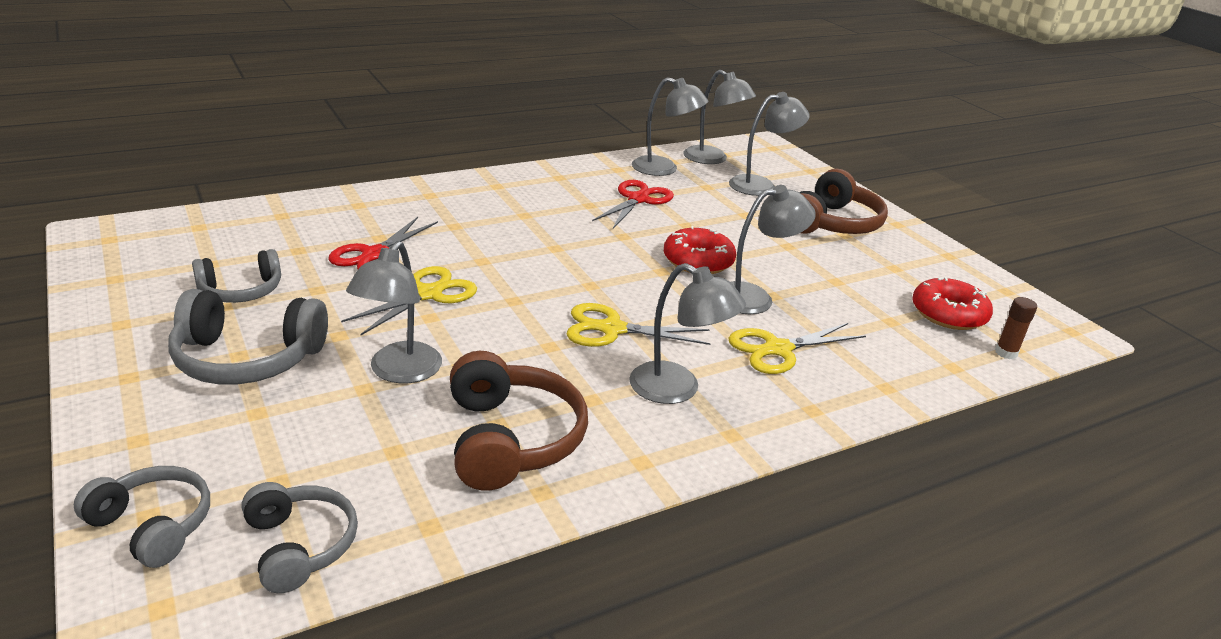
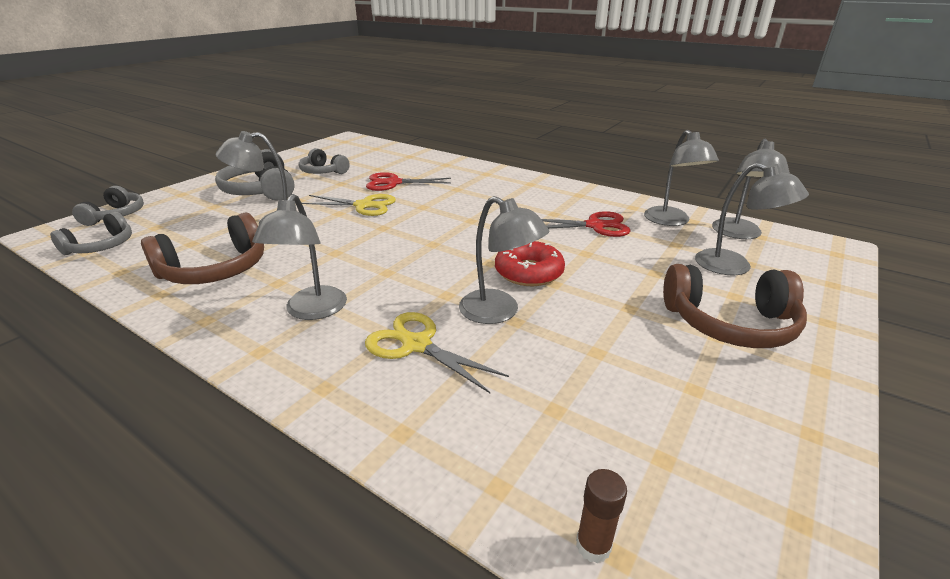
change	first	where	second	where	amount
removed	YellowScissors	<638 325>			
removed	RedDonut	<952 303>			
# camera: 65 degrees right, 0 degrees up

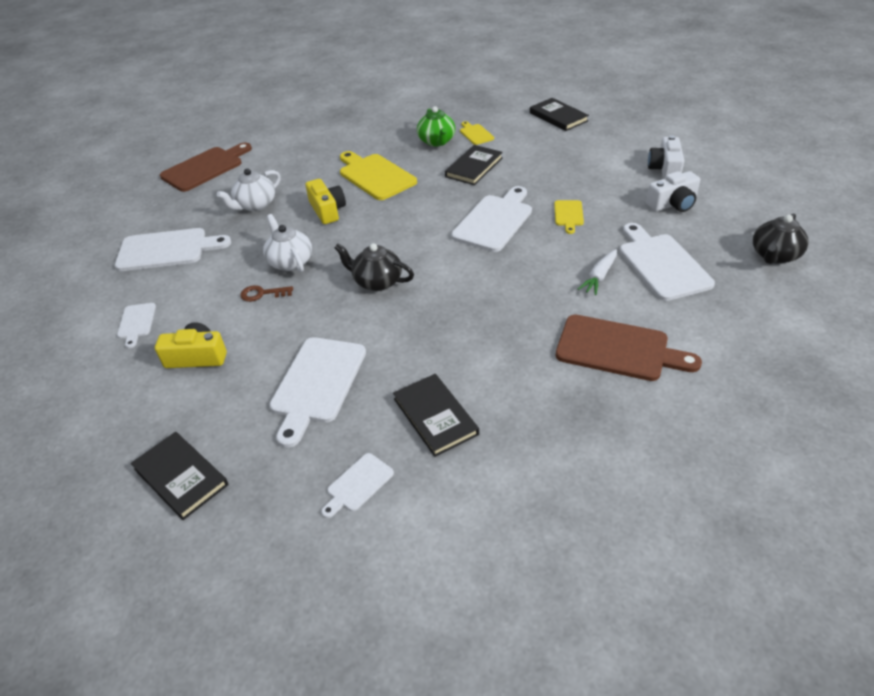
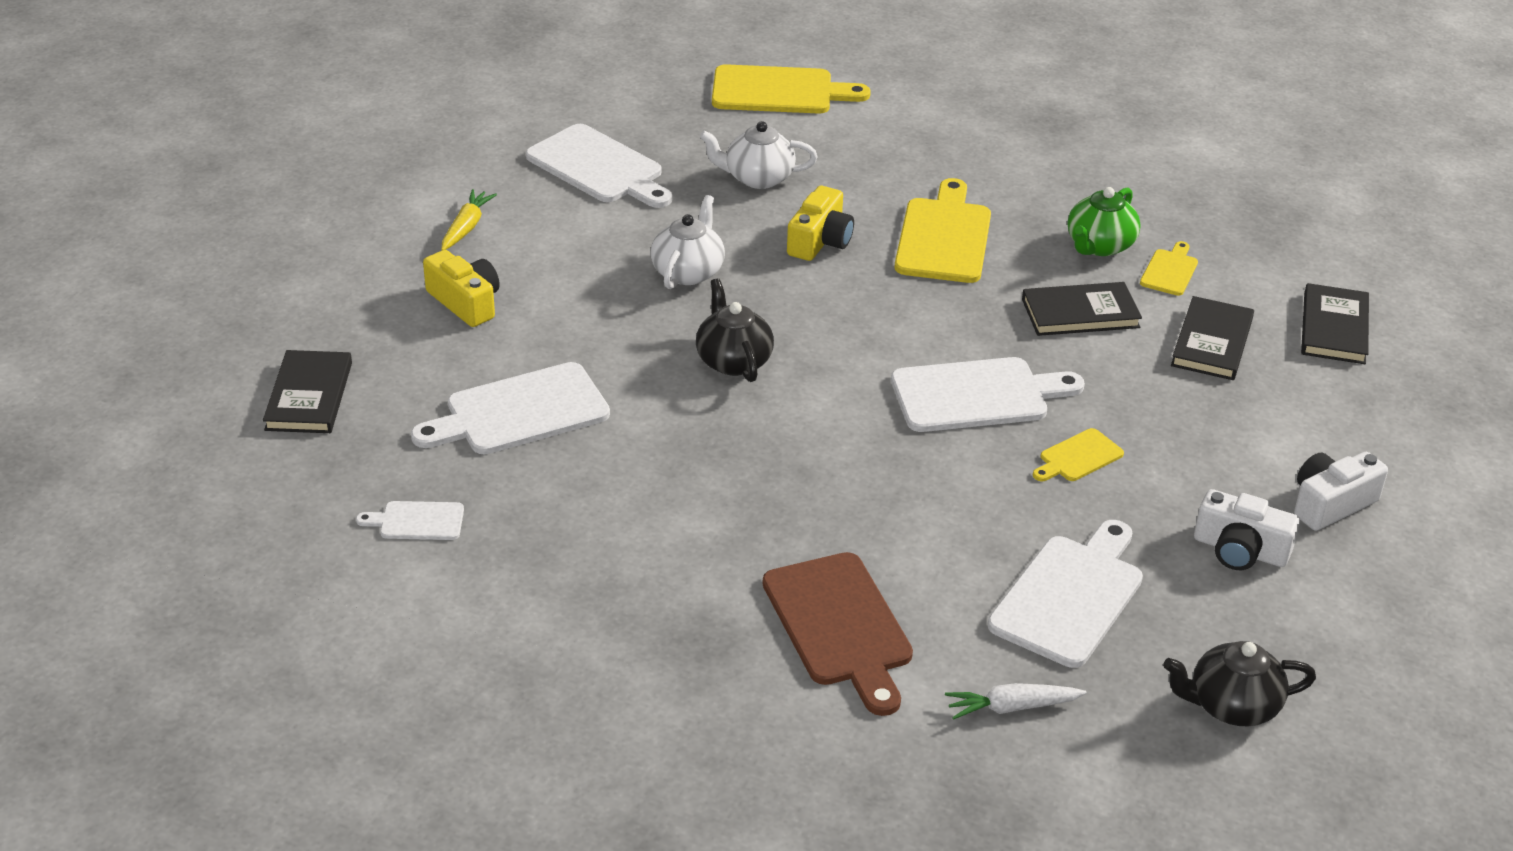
change	first	where	second	where	amount
replaced	WhiteCuttingBoard	<136 325>	YellowCarrot	<469 219>	
recoloured	BrownCuttingBoard	<206 167>	YellowCuttingBoard	<791 89>	
moved	WhiteCarrot	<597 272>		<1016 701>	
moved	BlackBook	<436 415>		<1212 338>	
removed	BrownKey	<266 293>			
# camera: 45 degrees right, 5 degrees down

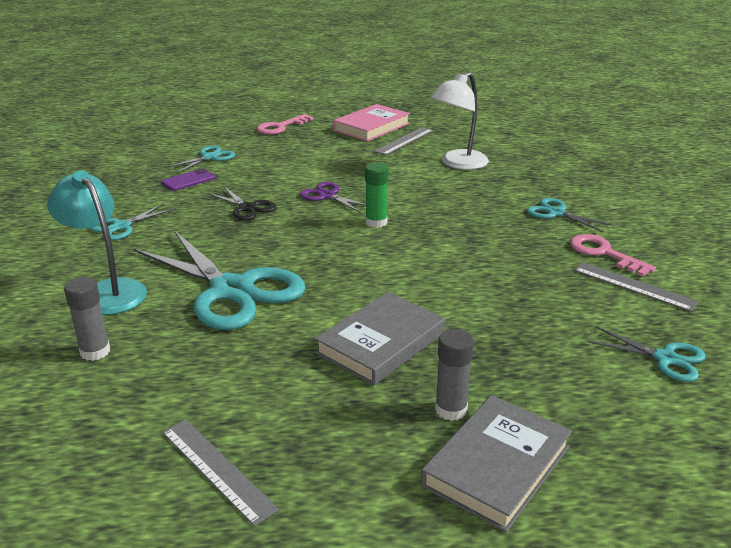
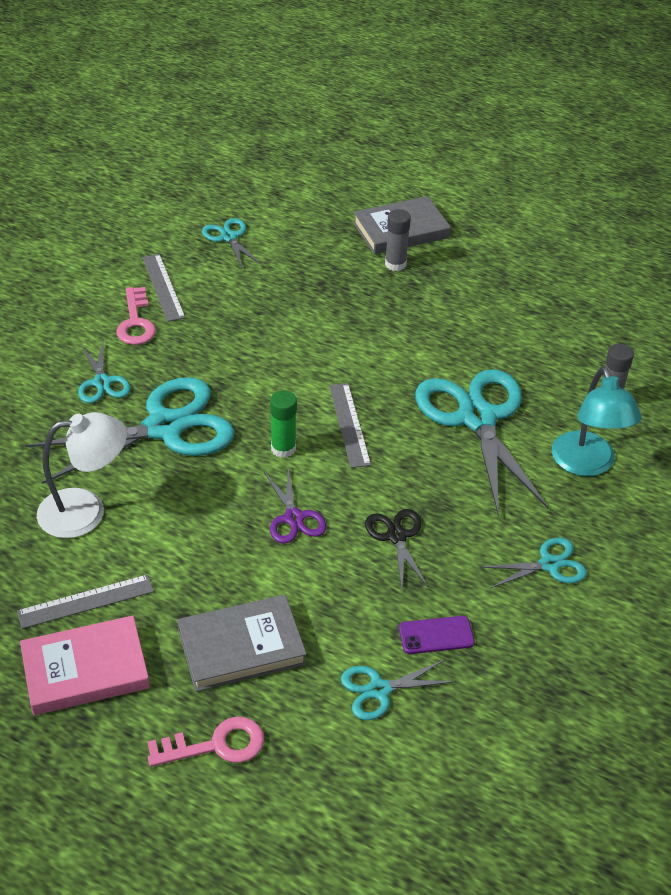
change	first	where	second	where	amount
added			TurquoiseScissors	<130 430>	
moved	GreyBook	<380 338>		<242 643>	
moved	GreyRuler	<220 473>		<350 425>	
# camera: 150 degrees left, 15 degrees up

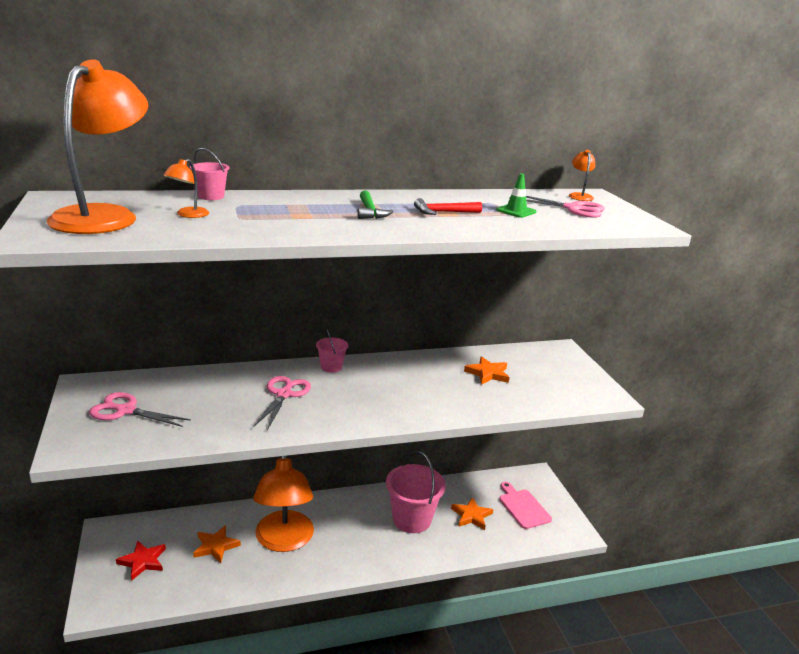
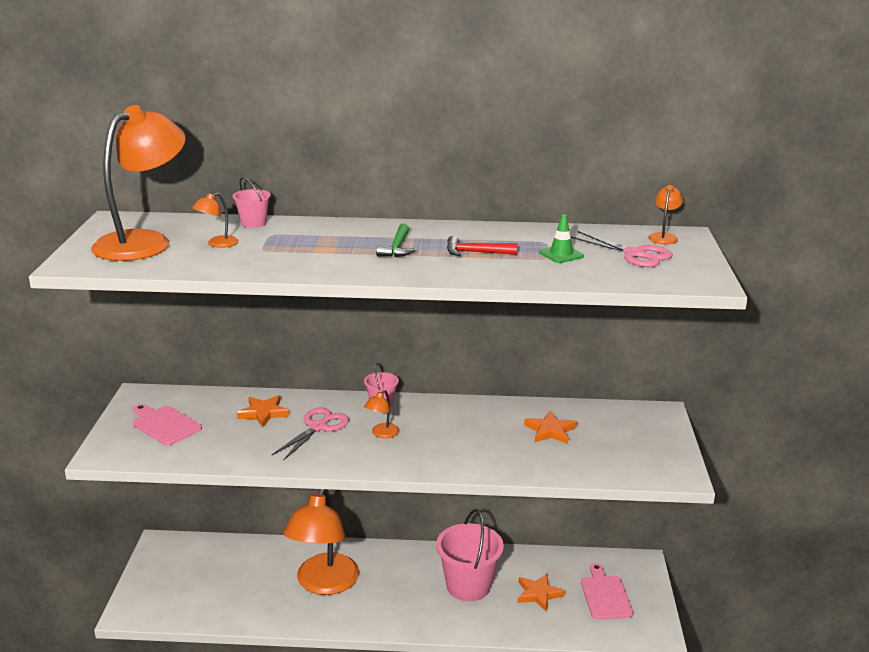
change	first	where	second	where	amount
replaced	PinkScissors	<140 409>	PinkCuttingBoard	<167 425>	
moved	OrangeStar	<217 544>		<263 411>	
added			OrangeLamp	<381 414>	
removed	RedStar	<141 560>			
# camera: 20 degrees right, 0 degrees up

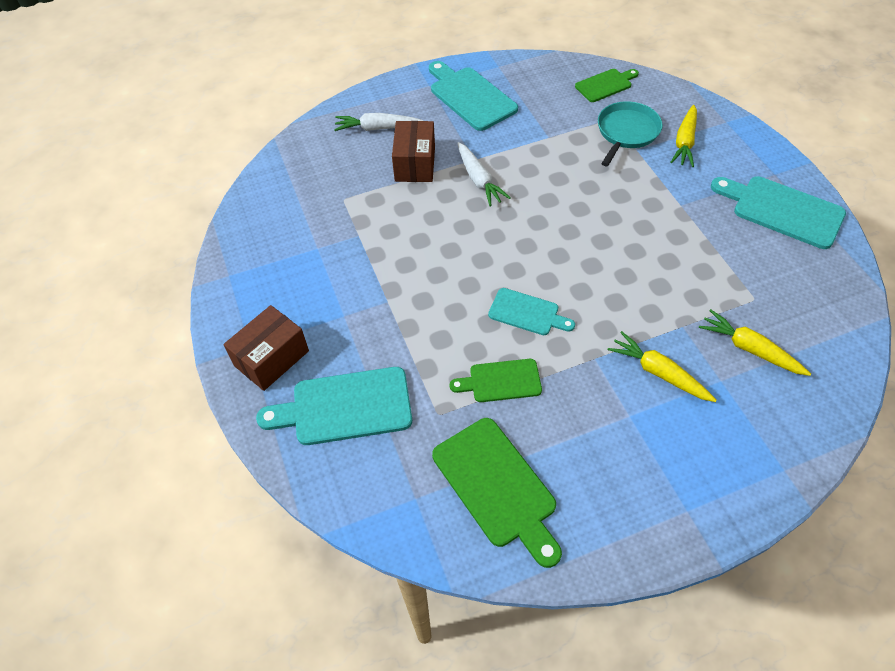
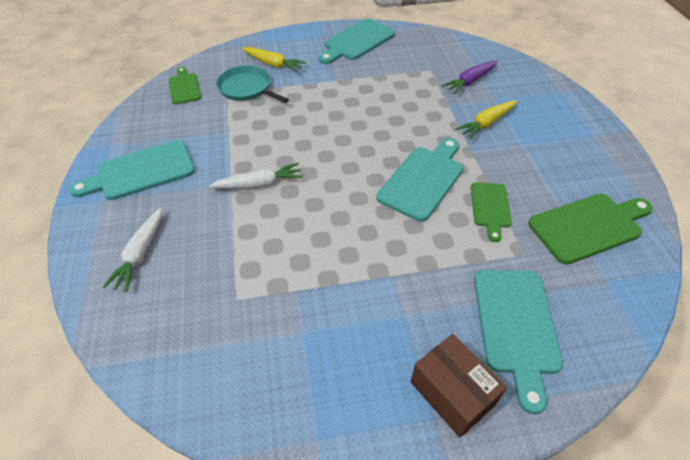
change	first	where	second	where	amount
resized	TurquoiseCuttingBoard	<531 311>		<419 180>	x1.66
recoloured	YellowCarrot	<755 342>	PurpleCarrot	<469 78>	
removed	BrownBox	<413 151>			
# camera: 80 degrees left, 5 degrees down

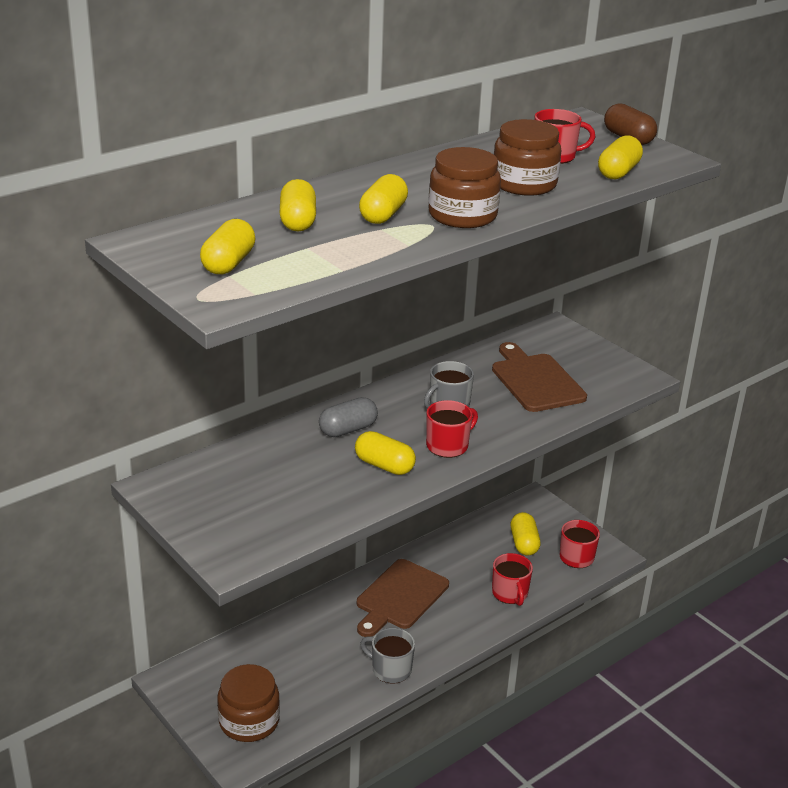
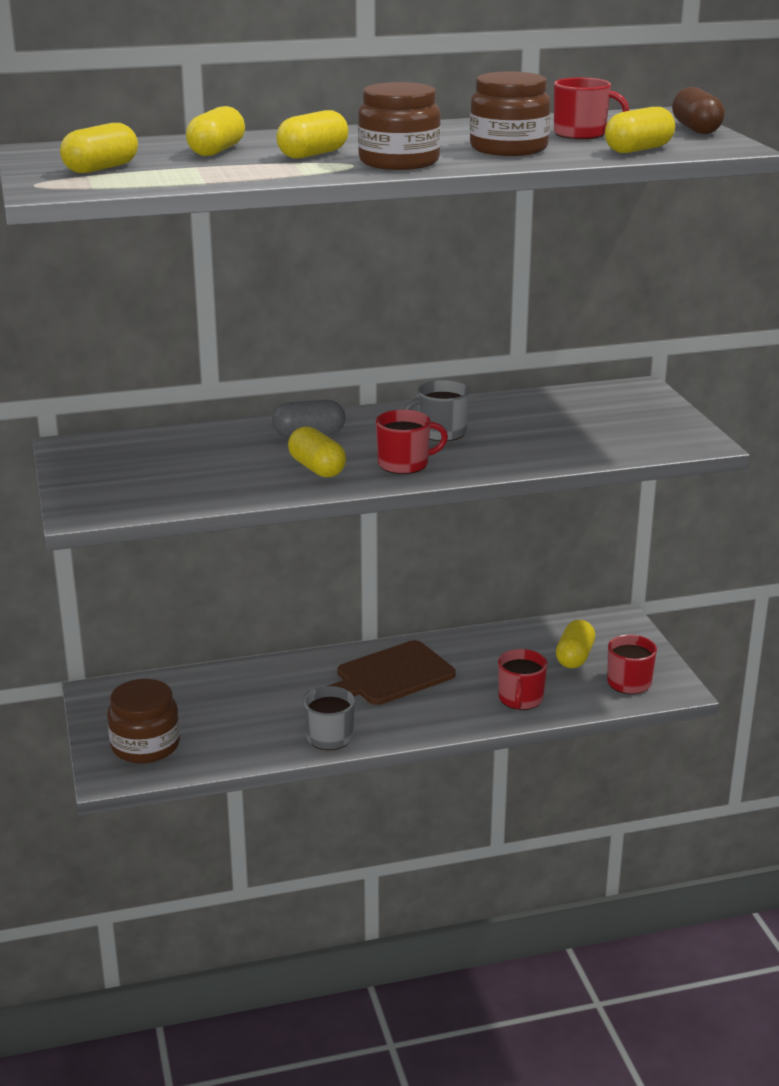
change	first	where	second	where	amount
removed	BrownCuttingBoard	<539 377>			
# camera: 25 degrees right, 5 degrees down

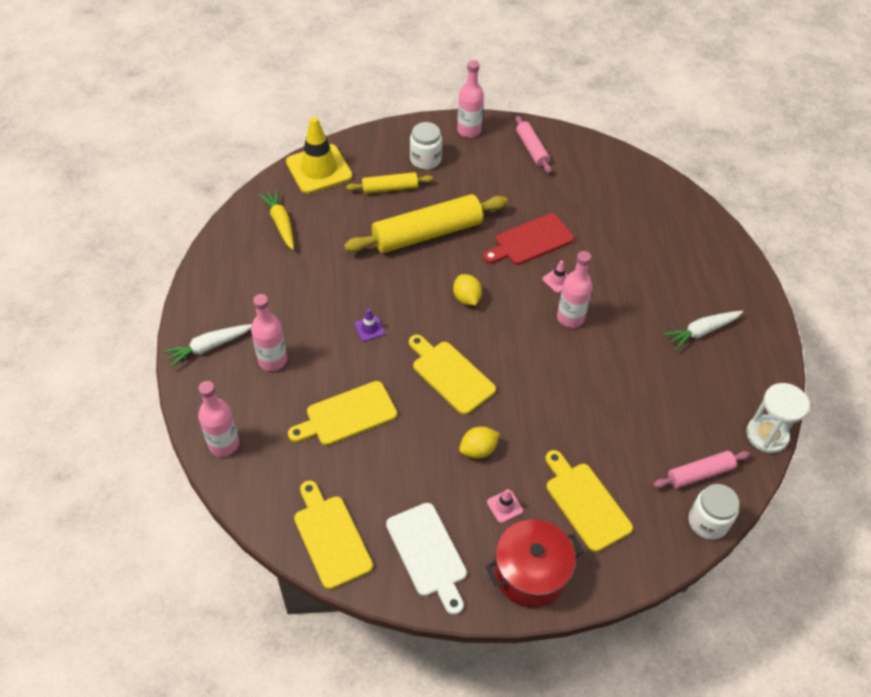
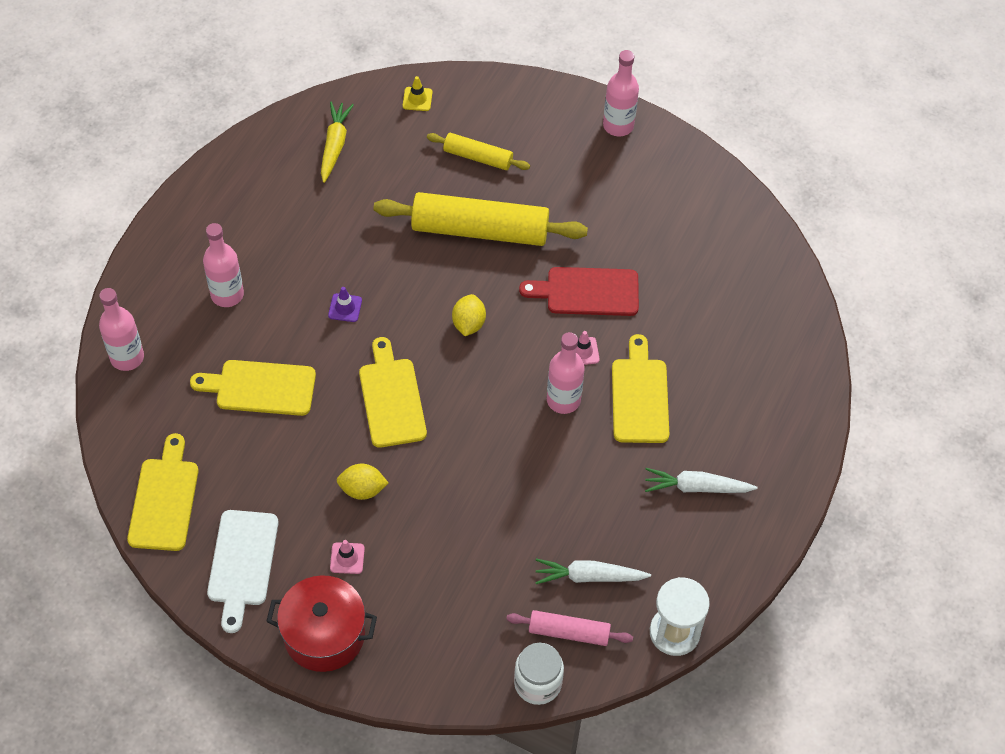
change	first	where	second	where	amount
resized	YellowTrafficCone	<319 155>		<417 93>	x0.41
moved	WhiteCarrot	<207 345>		<593 571>	
moved	YellowCuttingBoard	<589 501>		<640 388>	
removed	WhiteJar	<426 146>			
removed	PinkRollingPin	<533 144>			
# camera: 30 degrees right, 5 degrees up

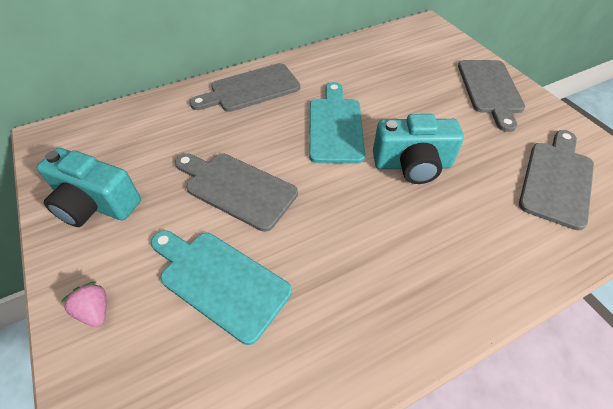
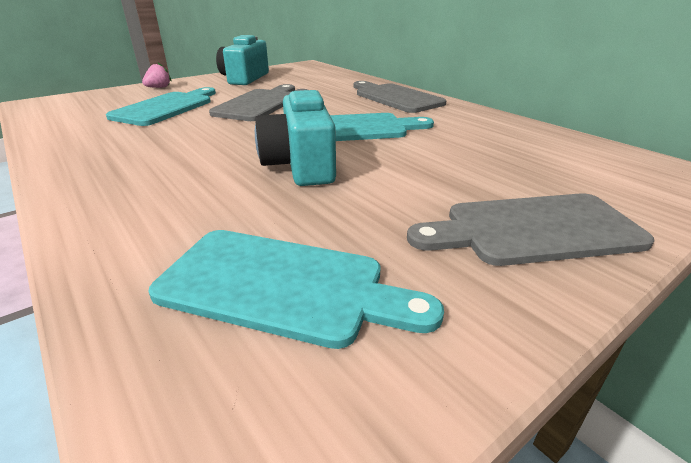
change	first	where	second	where	amount
recoloured	GreyCuttingBoard	<556 180>	TurquoiseCuttingBoard	<296 289>	
# camera: 80 degrees right, 20 degrees down

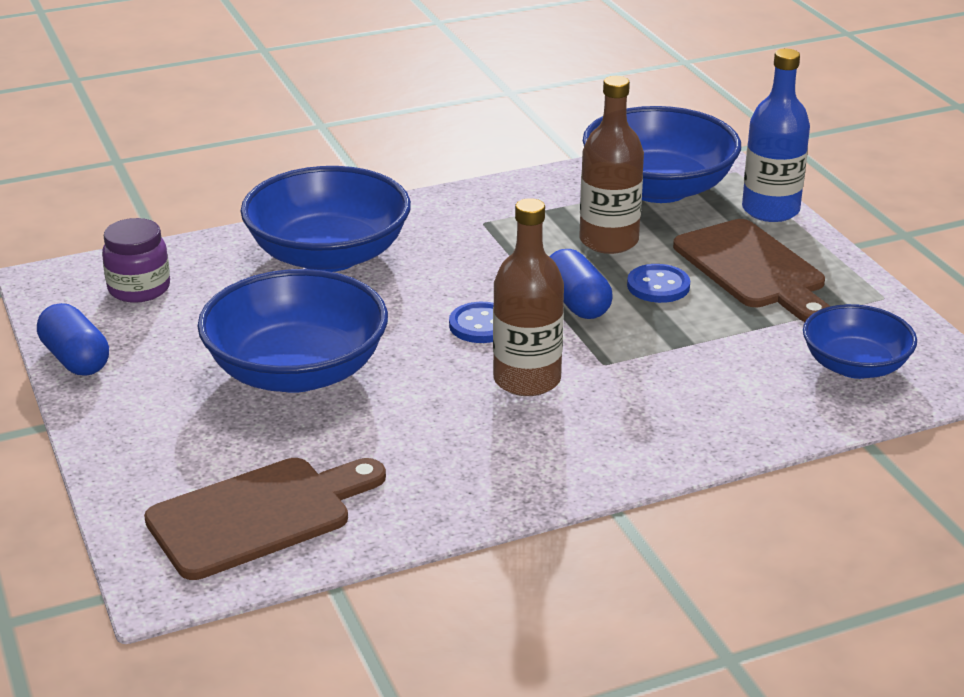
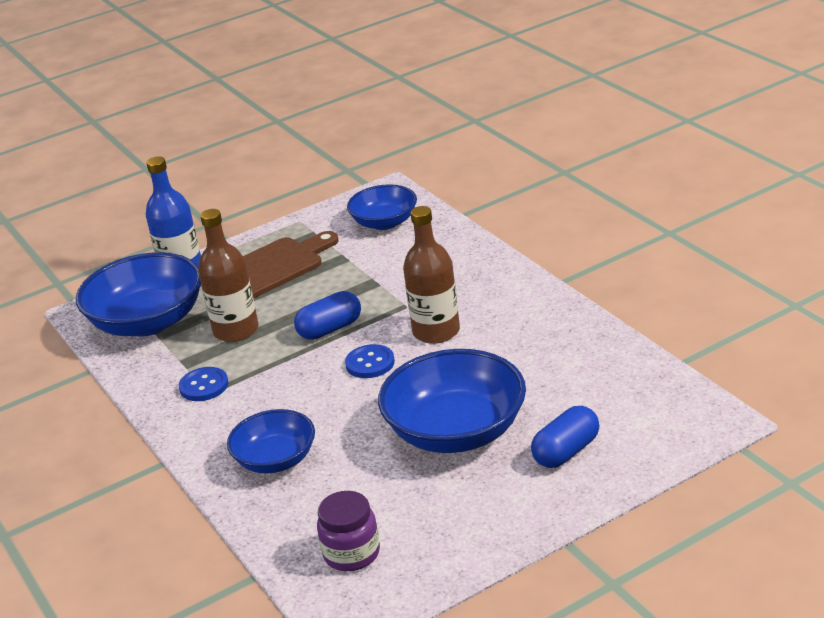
change	first	where	second	where	amount
moved	BlueButton	<658 283>		<204 384>	
resized	BlueBowl	<325 219>		<271 441>	x0.60
moved	BlueCapsule	<73 339>		<565 437>	
removed	BrownCuttingBoard	<265 519>			
# camera: 95 degrees left, 0 degrees up

